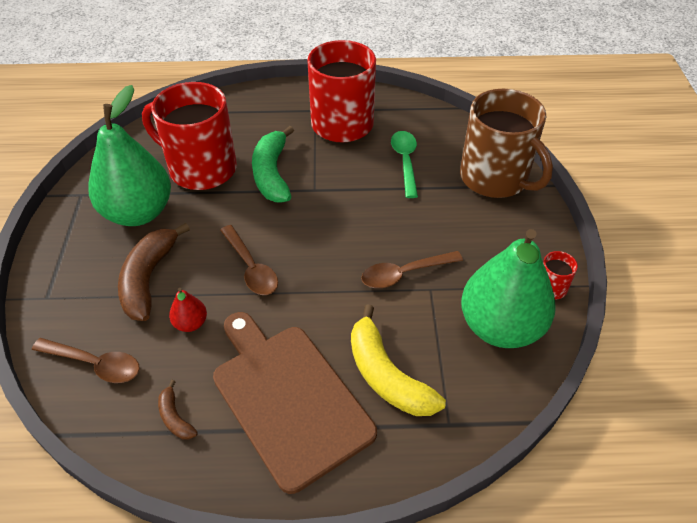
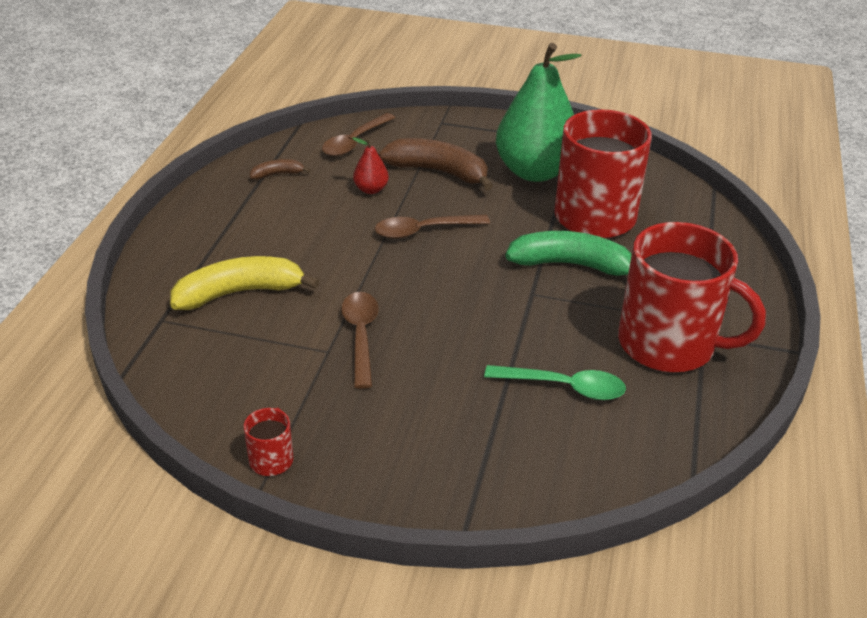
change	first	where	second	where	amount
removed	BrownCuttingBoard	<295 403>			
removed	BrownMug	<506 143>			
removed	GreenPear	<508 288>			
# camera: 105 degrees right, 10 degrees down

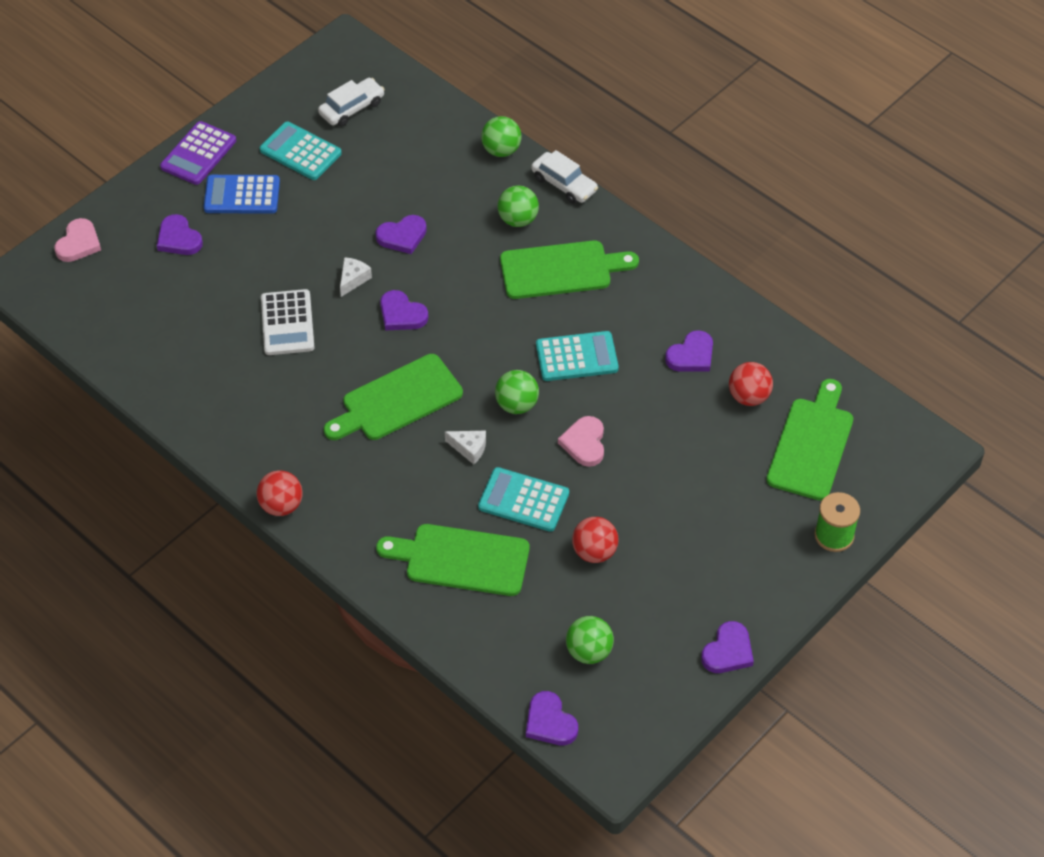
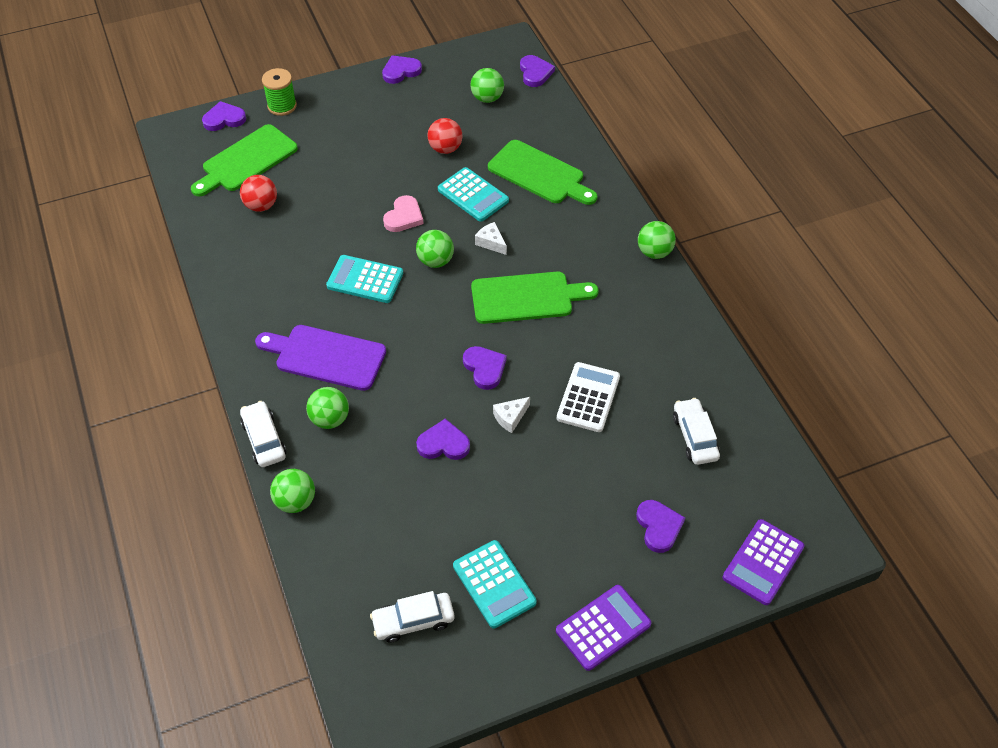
change	first	where	second	where	amount
moved	PurpleHeart	<689 351>		<224 116>	
recoloured	GreenCuttingBoard	<569 269>	PurpleCuttingBoard	<320 358>	
recoloured	RedBall	<280 493>	GreenBall	<657 240>	
added			WhiteCar	<696 431>	
replaced	PinkHeart	<77 240>	PurpleCalculator	<763 562>	
removed	BlueCalculator	<242 194>			
# camera: 155 degrees left, 0 degrees up

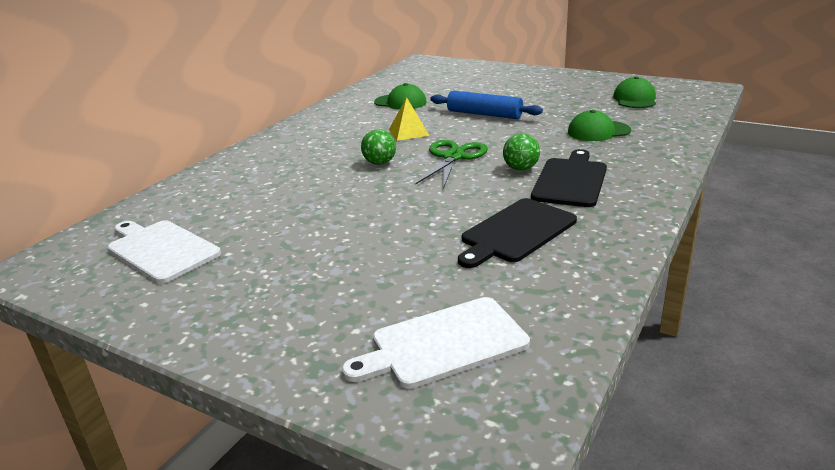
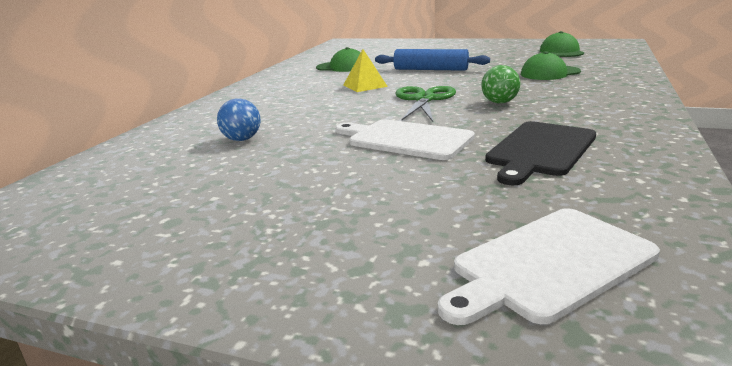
change	first	where	second	where	amount
added			BlueBall	<239 119>	
moved	WhiteCuttingBoard	<164 251>		<405 139>	
removed	GreenBall	<378 147>			
removed	BlackCuttingBoard	<569 178>			
# camera: 10 degrees left, 5 degrees down

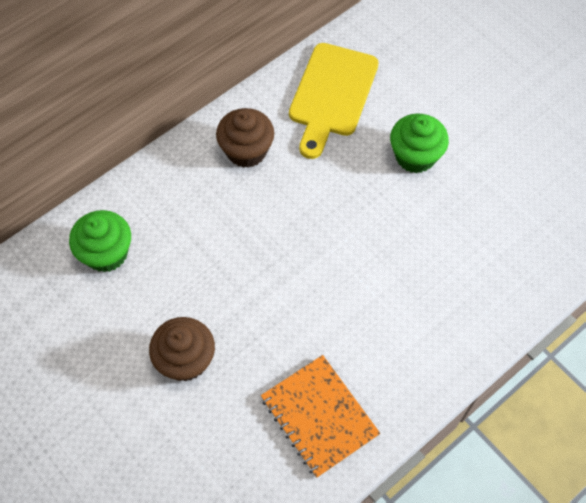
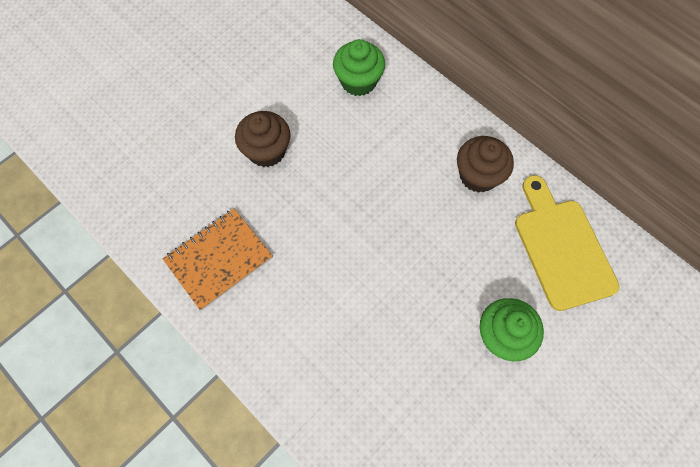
change	first	where	second	where	amount
turned	YellowCuttingBoard	<334 101>		<567 243>	60 degrees clockwise
# camera: 85 degrees right, 5 degrees up

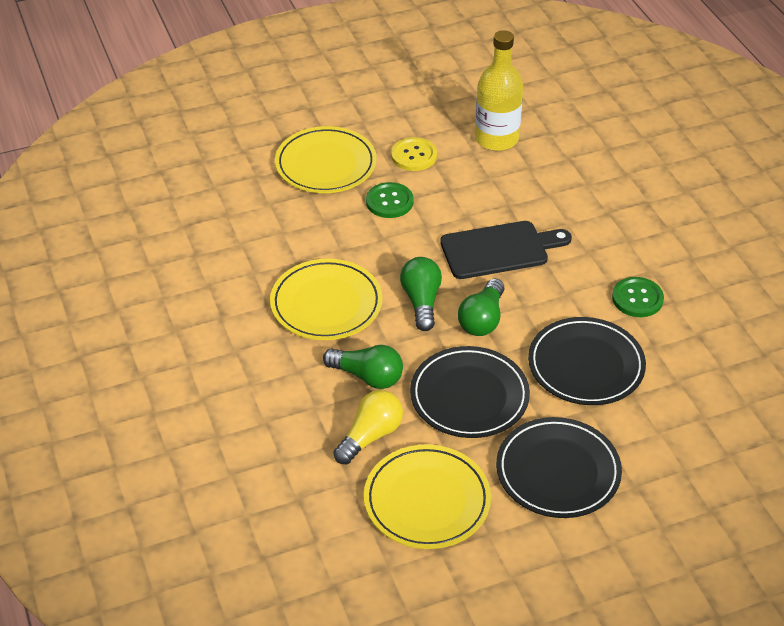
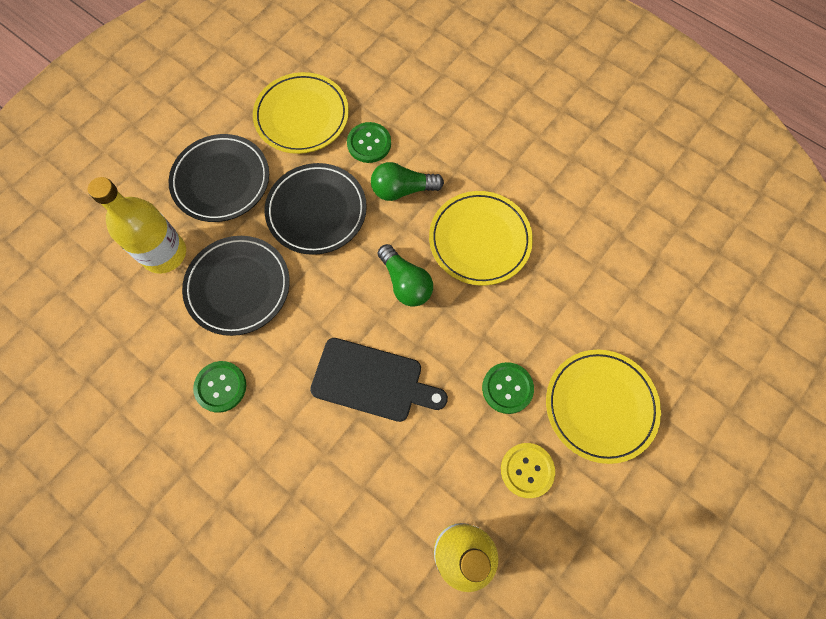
change	first	where	second	where	amount
added			YellowBottle	<137 225>	
turned	BlackCuttingBoard	<506 250>		<379 380>	120 degrees counterclockwise
replaced	YellowLightBulb	<368 427>	GreenButton	<369 142>	
removed	GreenLightBulb	<481 307>			
# camera: 150 degrees right, 25 degrees up

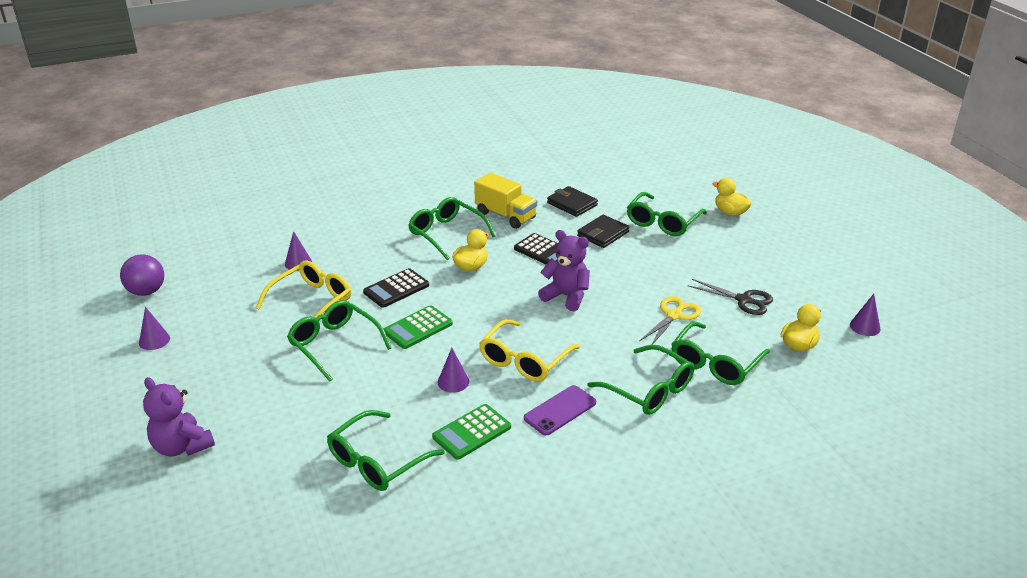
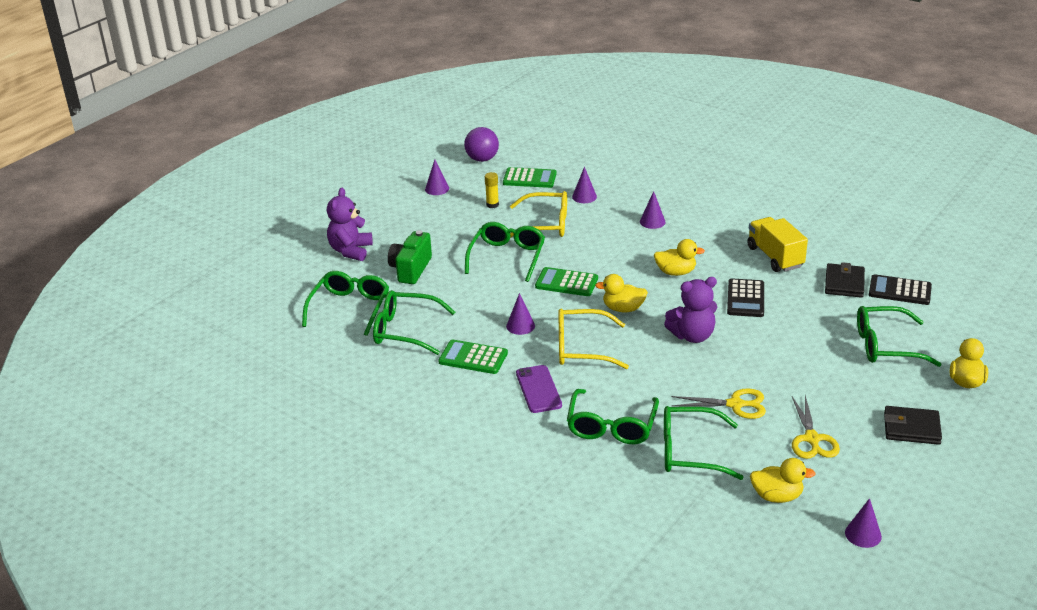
change	first	where	second	where	amount
moved	GreenGlasses	<452 229>		<345 303>	
added			GreenCamera	<410 257>	
added			YellowGlueStick	<492 190>	
added			GreenCalculator	<529 177>	
turned	PurplePhone	<560 410>		<539 389>	60 degrees clockwise
added			YellowDuck	<621 293>	
added			PurpleCone	<653 210>	
turned	PurpleTeddyBear	<564 270>		<690 310>	75 degrees clockwise
turned	YellowTruck	<505 200>		<777 244>	150 degrees clockwise
recoloured	BlackScissors	<730 297>	YellowScissors	<816 427>	
moved	BlackCalculator	<396 288>		<900 289>	
moved	BlackWallet	<603 231>		<913 425>	
# camera: 60 degrees right, 0 degrees up

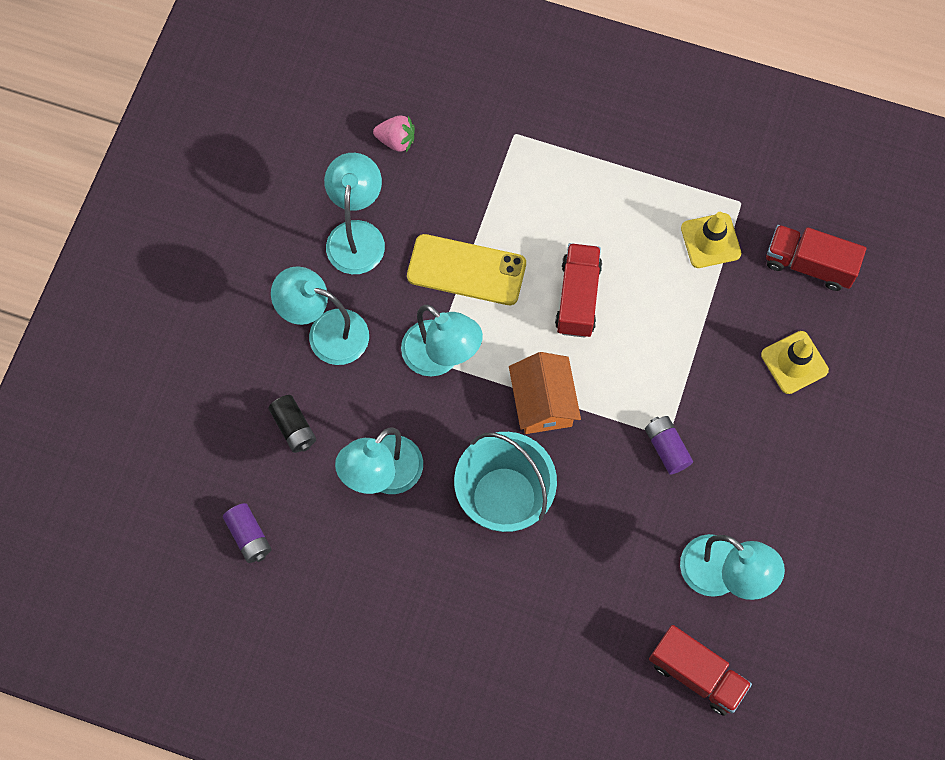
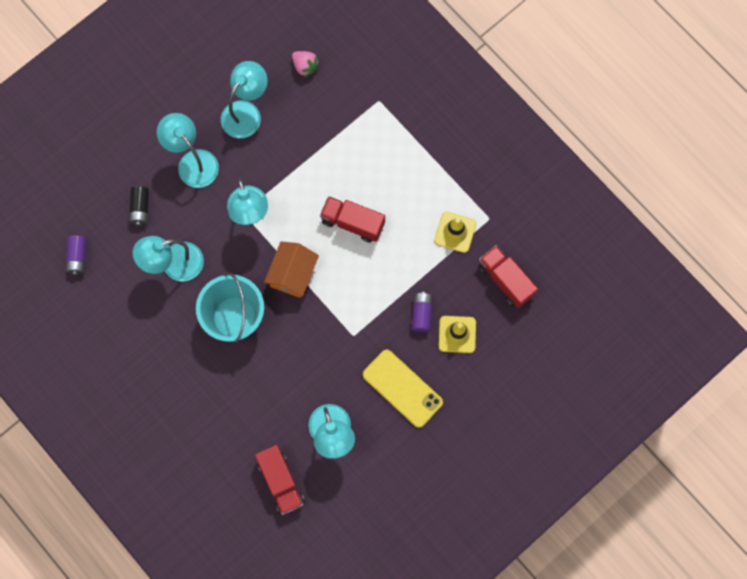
change	first	where	second	where	amount
turned	RedTruck	<578 290>		<352 219>	105 degrees counterclockwise
moved	YellowPhone	<466 269>		<403 389>	
moved	PurpleBattery	<669 445>		<422 312>	
# camera: 30 degrees right, 5 degrees up

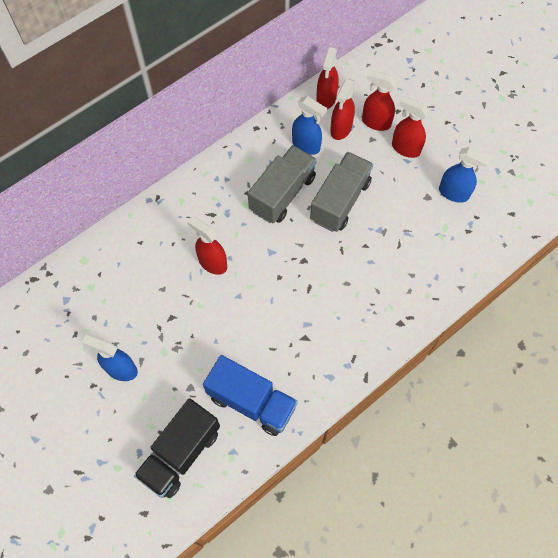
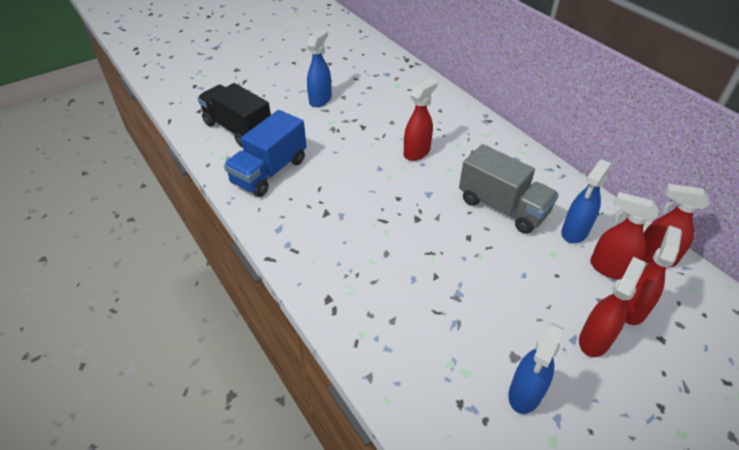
change	first	where	second	where	amount
removed	GreyTruck	<341 192>			
# camera: 95 degrees right, 20 degrees down

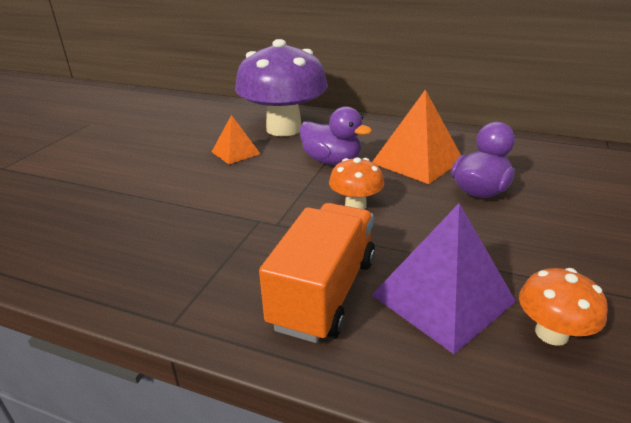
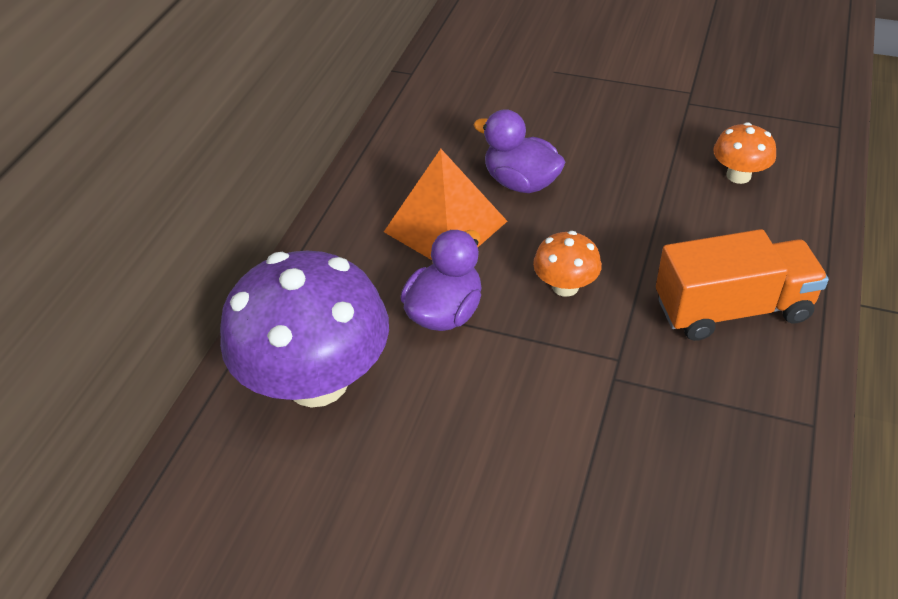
change	first	where	second	where	amount
turned	OrangeTruck	<317 273>		<742 285>	150 degrees clockwise
removed	OrangePyramid	<236 139>			
removed	PurplePyramid	<444 278>			
# camera: 90 degrees left, 15 degrees up

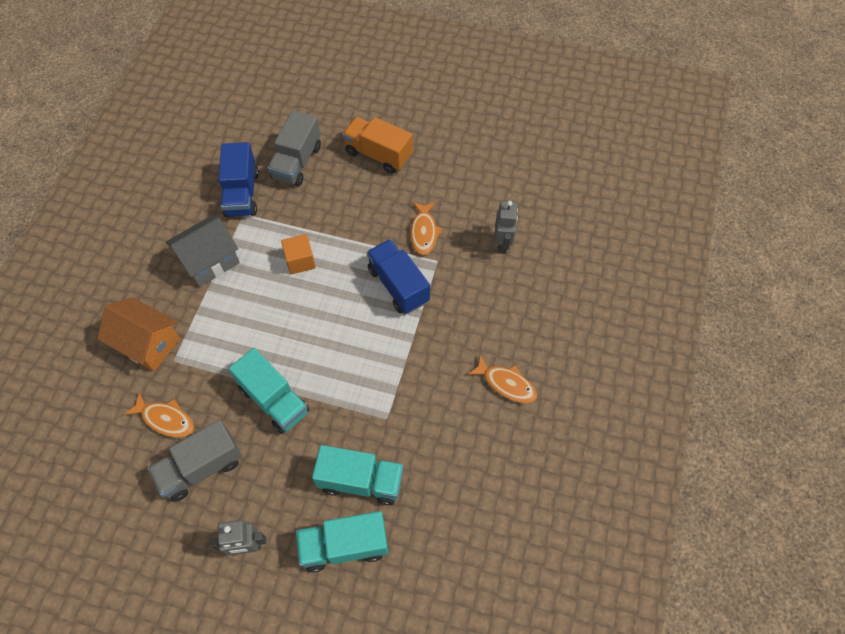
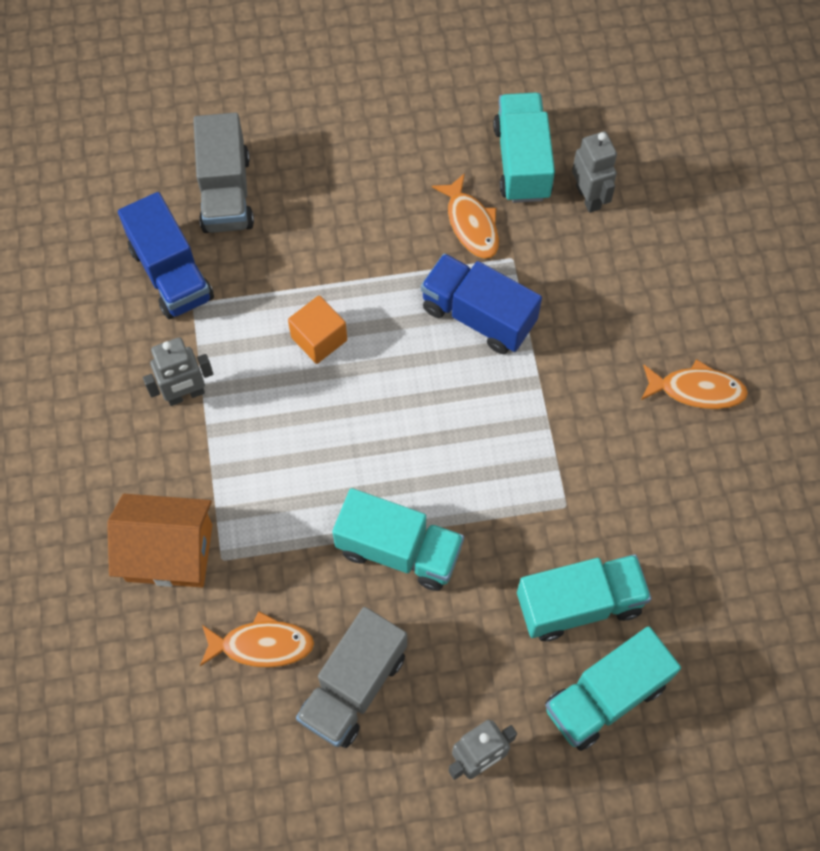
change	first	where	second	where	amount
replaced	GreyHouse	<203 251>	GreyRobot	<178 371>	
added			TurquoiseTruck	<524 147>	
removed	OrangeTruck	<377 145>			
# camera: 25 degrees left, 5 degrees up

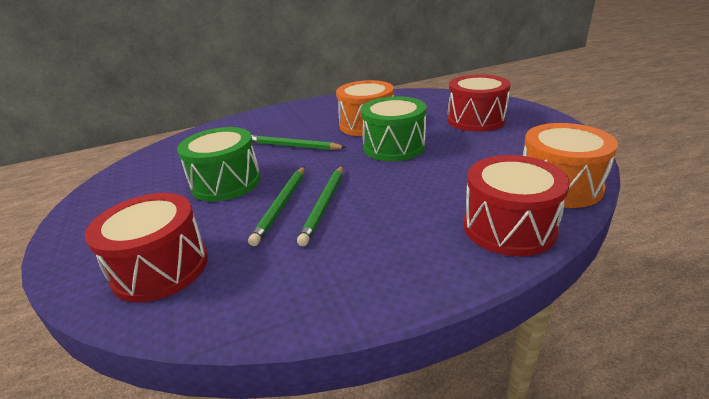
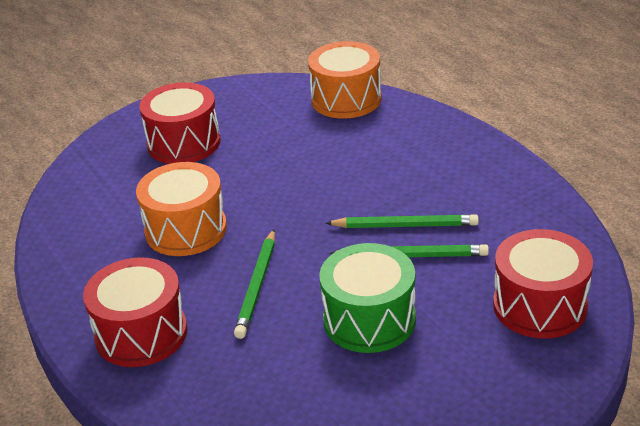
change	first	where	second	where	amount
moved	RedDrum	<517 206>		<135 312>	
removed	GreenDrum	<393 128>			
# camera: 100 degrees left, 5 degrees up

